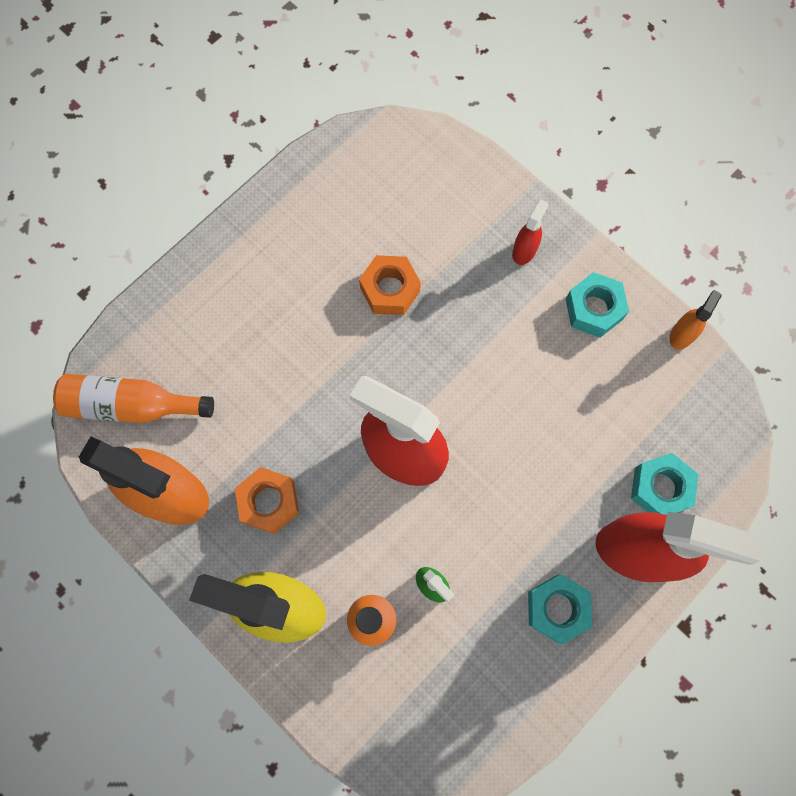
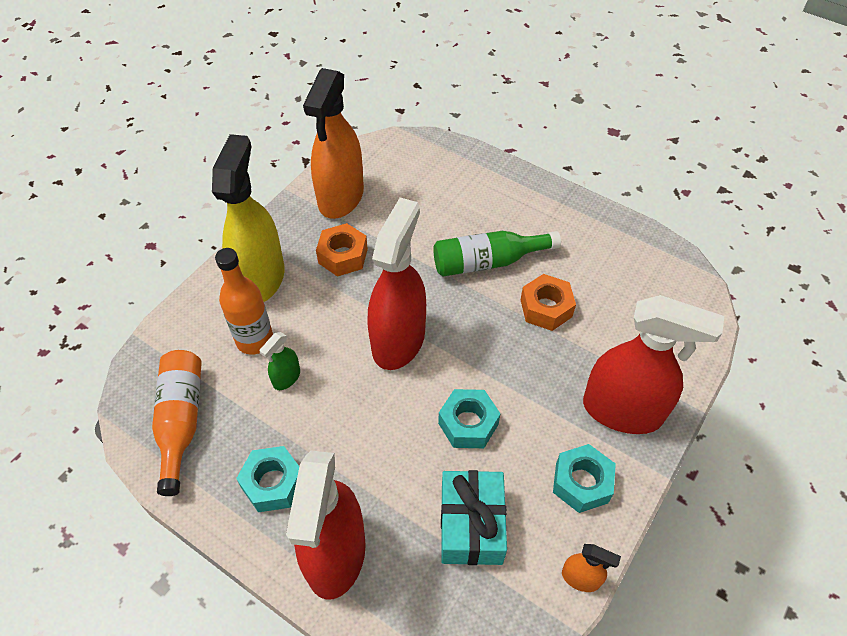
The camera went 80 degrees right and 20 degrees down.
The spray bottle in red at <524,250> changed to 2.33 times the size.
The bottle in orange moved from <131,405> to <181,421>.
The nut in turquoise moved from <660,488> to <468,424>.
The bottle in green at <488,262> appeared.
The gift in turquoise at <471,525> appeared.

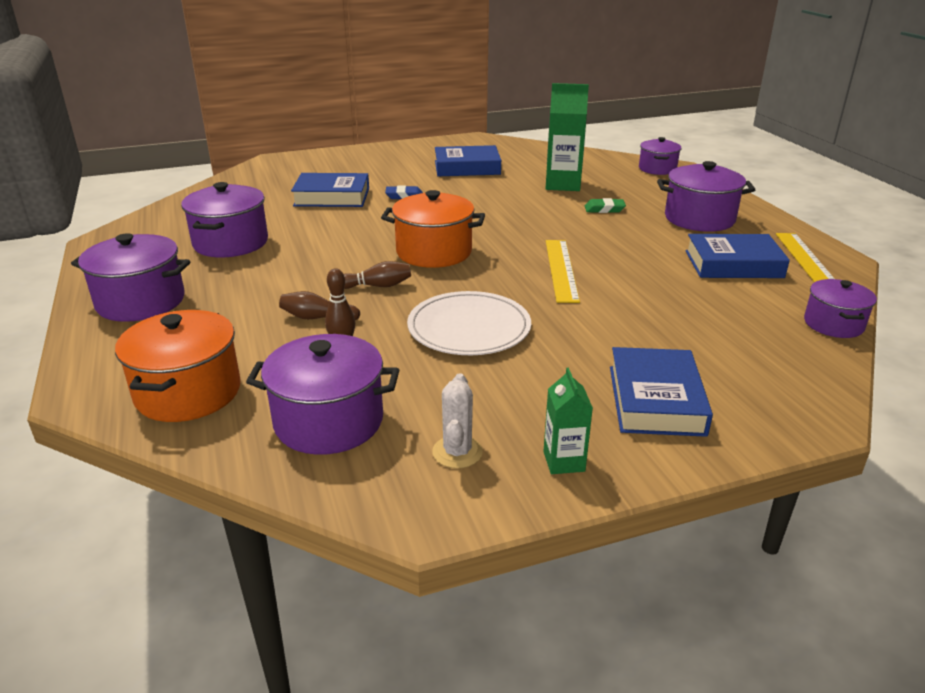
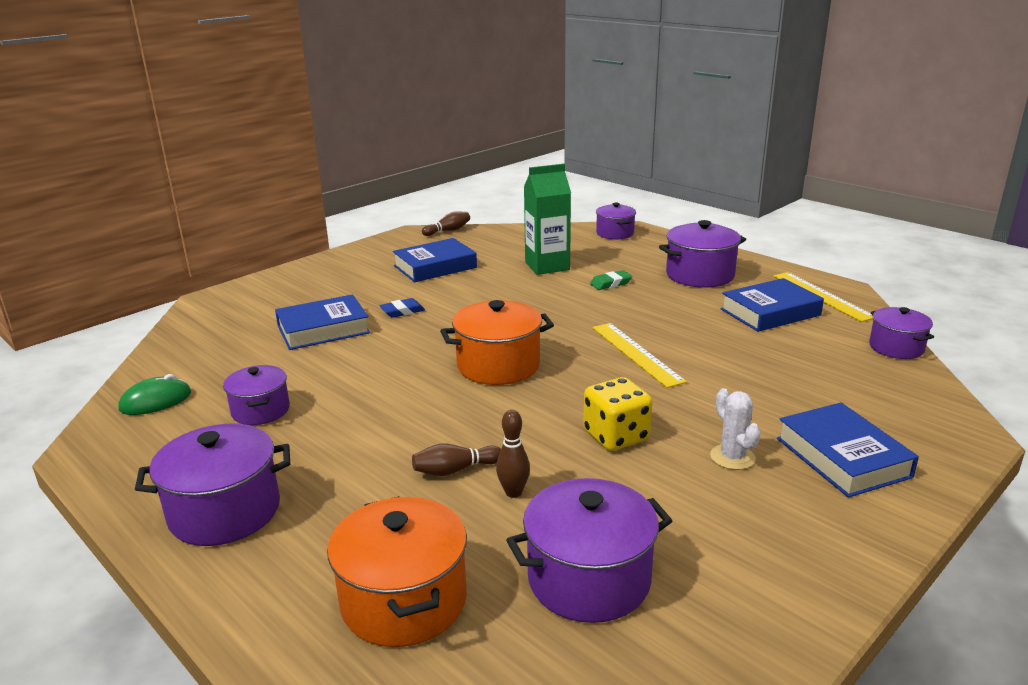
The camera went 25 degrees left and 5 degrees down.
The pot in purple at <230,243> changed to 0.63 times the size.
The bowling pin in brown moved from <377,286> to <448,231>.
The plate in white at <469,328> was replaced by the dice in yellow at <616,436>.
The carton in green at <564,461> disappeared.
The cactus in white moved from <457,452> to <732,457>.
The mouse in green at <155,401> appeared.

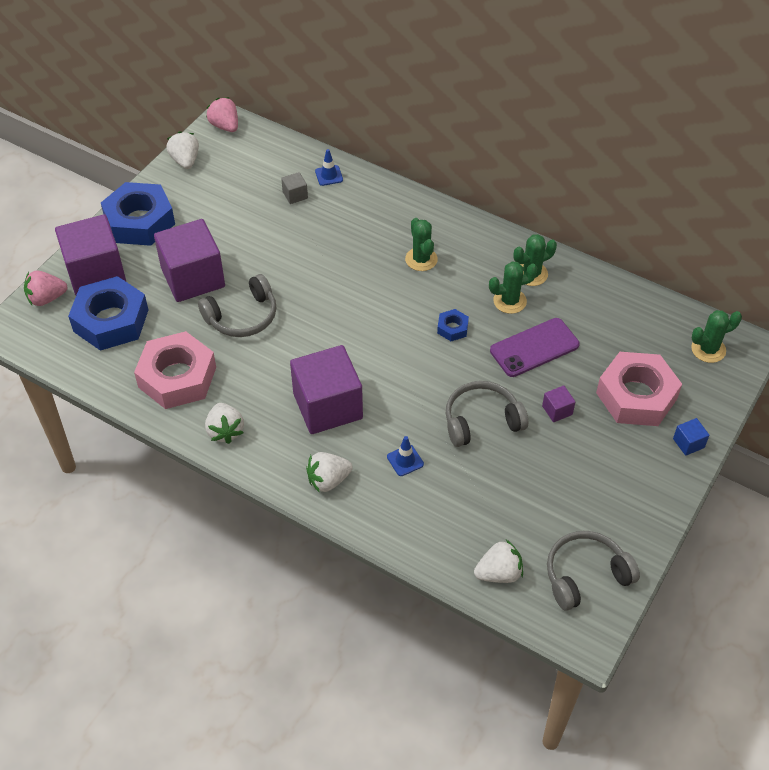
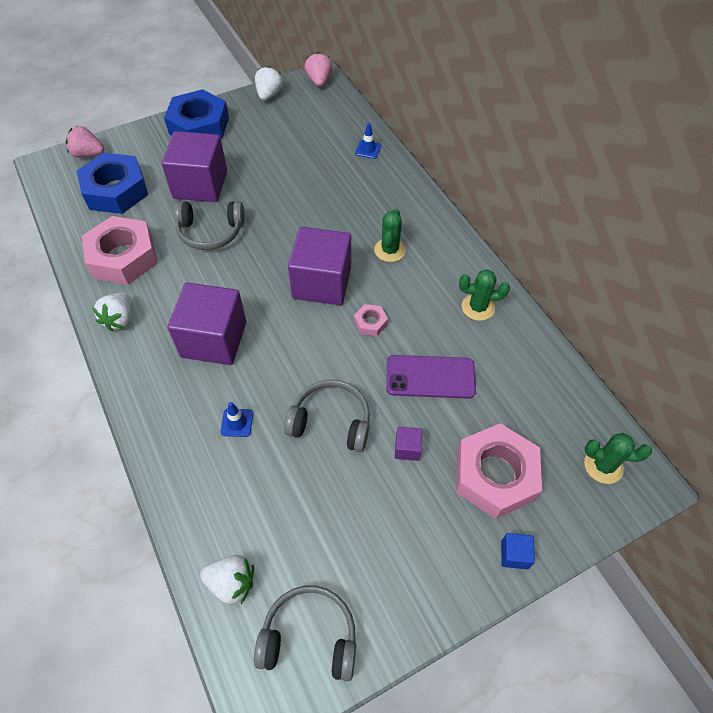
The camera went 30 degrees right and 5 degrees up.
The cube in grey at <295,195> disappeared.
The cube in purple moved from <96,273> to <322,282>.
The cactus in green at <509,301> disappeared.
The nut in blue at <452,328> became the nut in pink at <370,323>.
The strawberry in white at <328,480> disappeared.

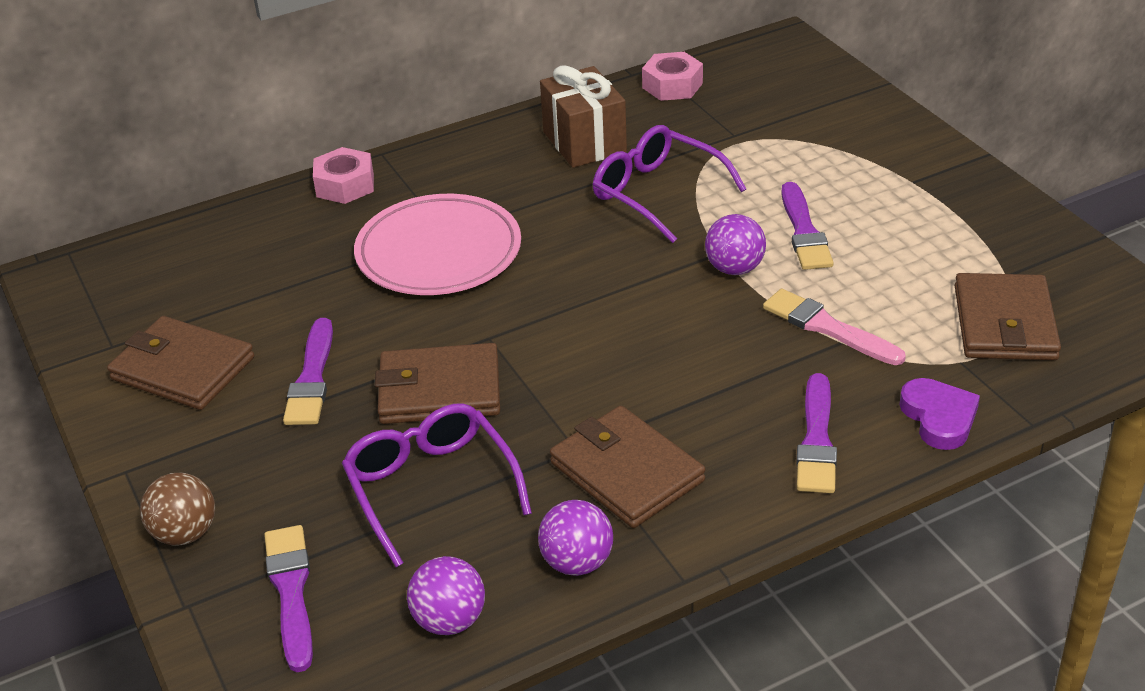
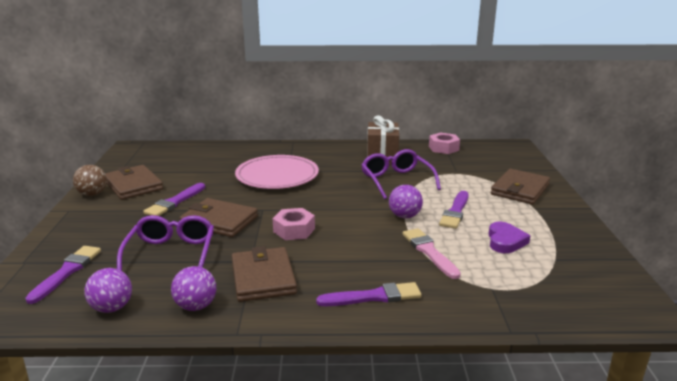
The camera went 25 degrees right and 15 degrees down.
The nut in pink moved from <345,185> to <294,230>.
The wallet in brown moved from <1004,323> to <520,190>.
The brush in purple at <816,440> turned 135 degrees counterclockwise.
The heart in purple moved from <939,418> to <505,241>.
The ball in brown moved from <185,533> to <92,194>.

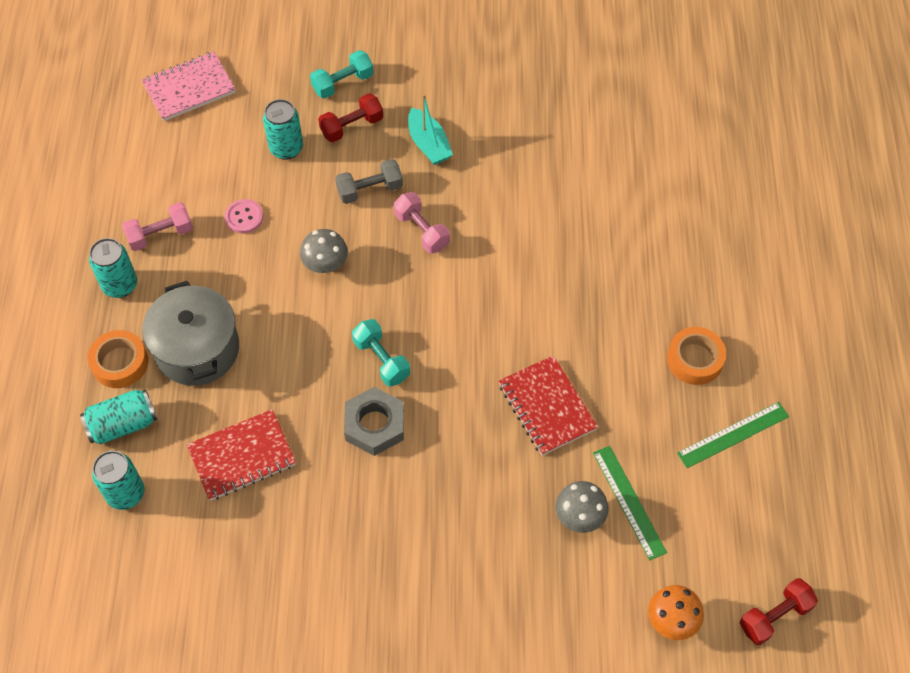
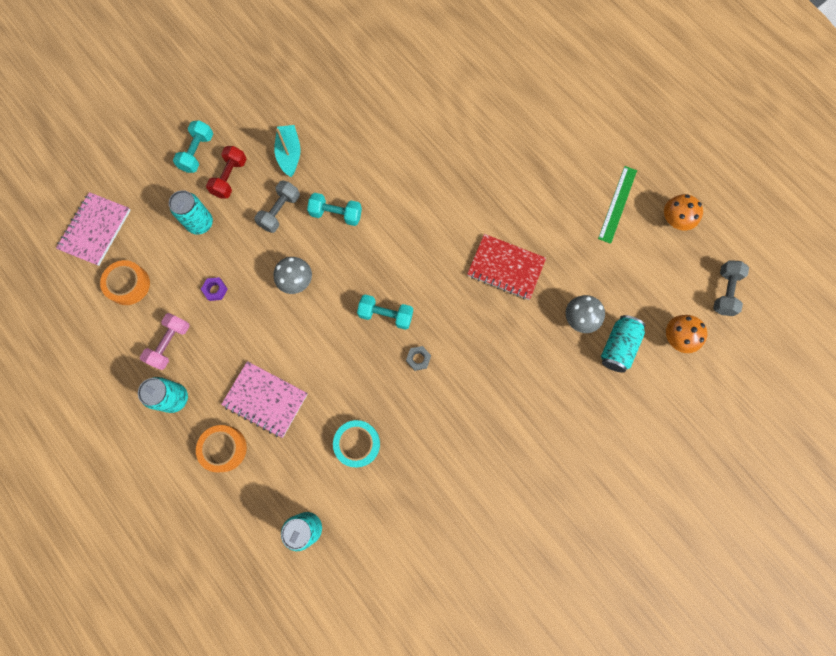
The camera went 40 degrees left and 15 degrees up.
The boat in turquoise at <428,144> turned 120 degrees counterclockwise.
The dumbbell in pink at <421,231> became the dumbbell in turquoise at <336,214>.
The button in pink at <244,217> was replaced by the nut in purple at <215,290>.
The pot in grey at <197,349> was replaced by the notebook in pink at <265,399>.
The tape in orange moved from <695,360> to <128,285>.
The nut in grey at <374,425> changed to 0.50 times the size.
The can in turquoise moved from <123,424> to <618,347>.
The notebook in red at <242,456> was replaced by the tape in turquoise at <357,444>.
The ruler in green at <629,502> disappeared.
The dumbbell in red at <774,616> became the dumbbell in grey at <724,291>.
The mushroom in orange at <674,220> appeared.

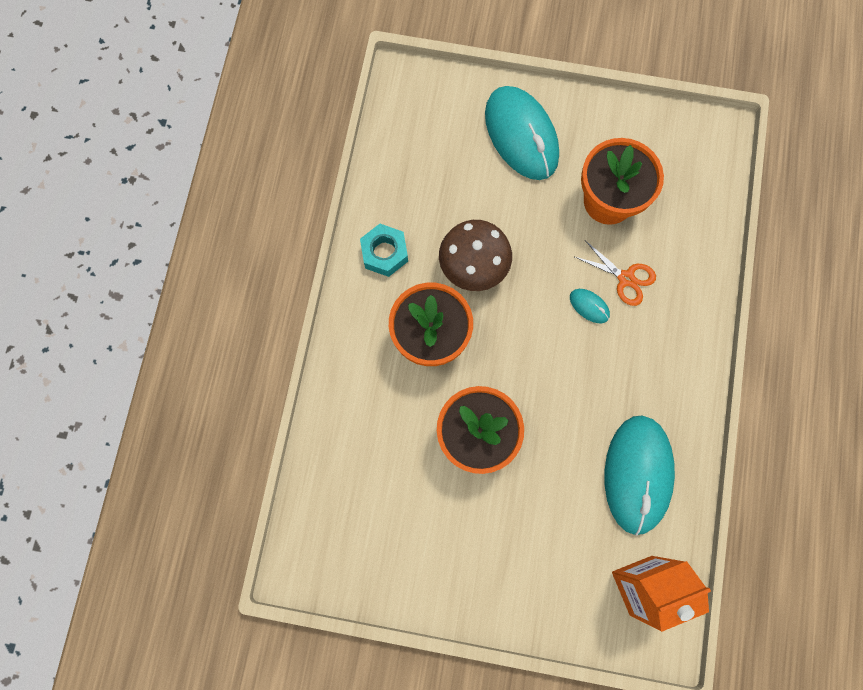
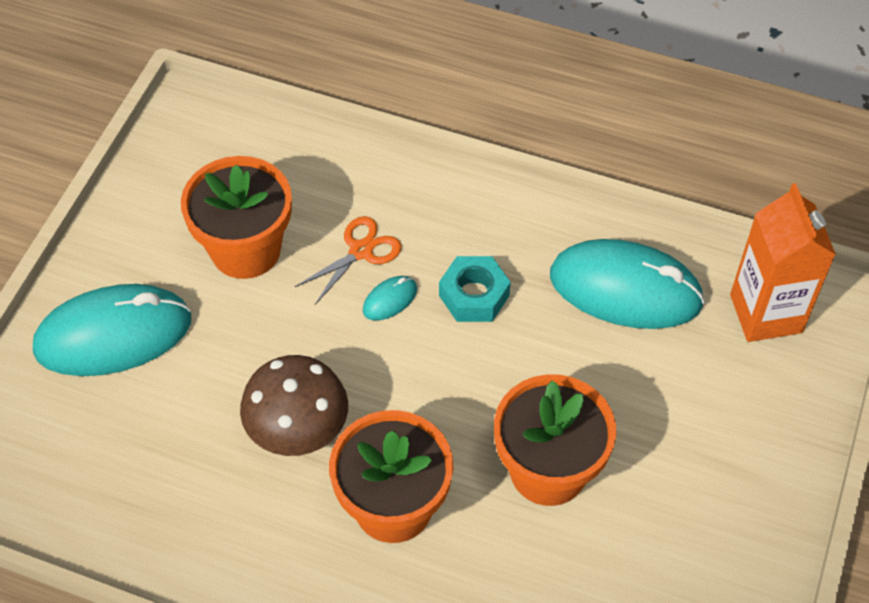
The camera went 80 degrees left and 20 degrees down.
The nut in turquoise moved from <384,253> to <474,295>.

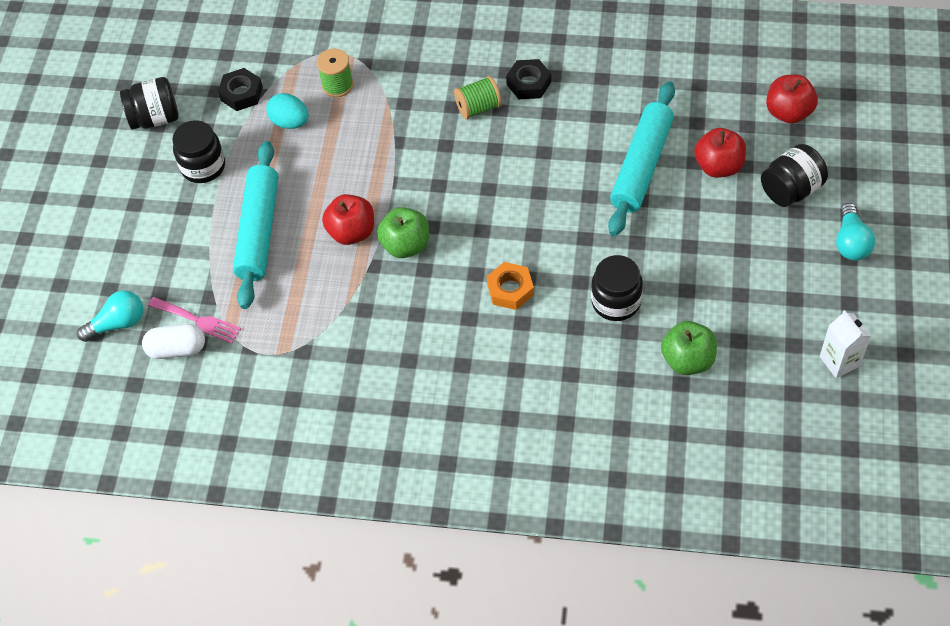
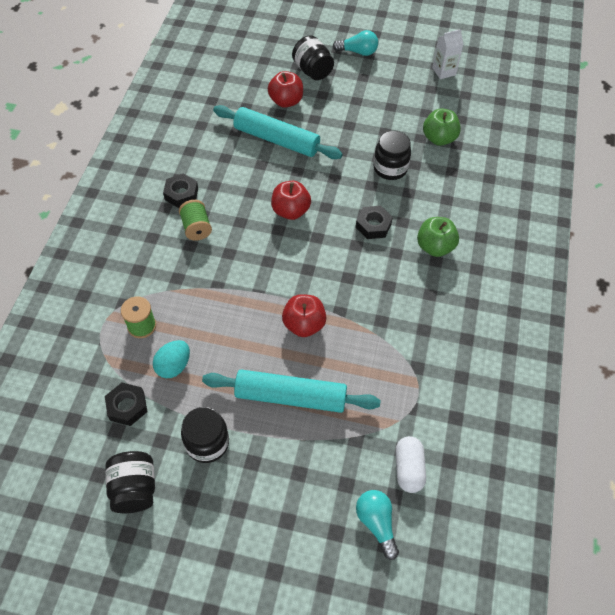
The camera went 90 degrees left and 0 degrees up.
The apple in red moved from <788,112> to <290,211>.
The apple in green moved from <406,245> to <435,247>.
The nut in orange at <510,289> became the nut in black at <373,225>.
The fork in pink at <198,320> disappeared.

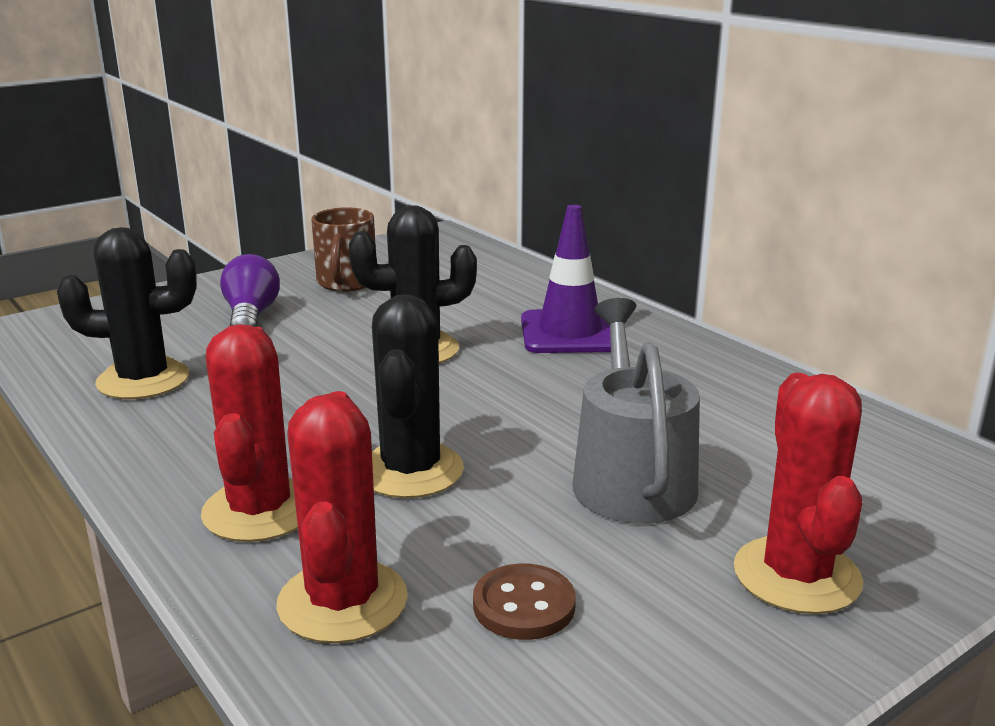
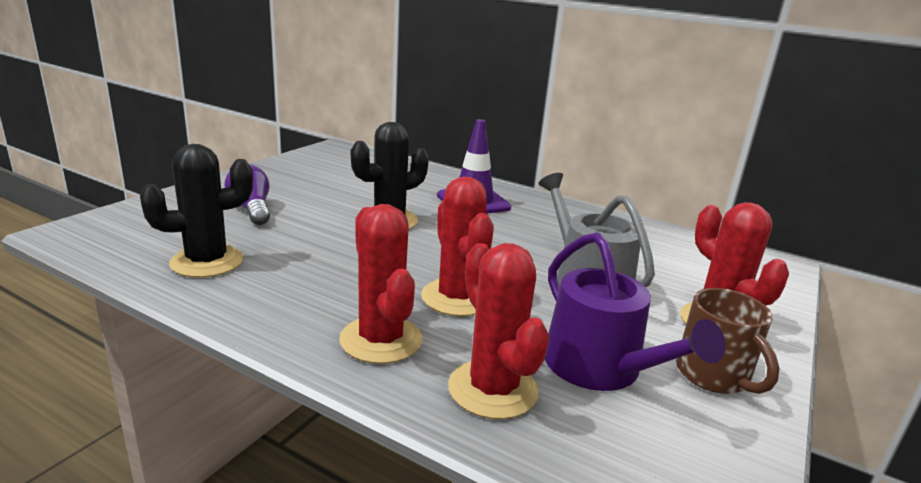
The camera went 25 degrees left and 0 degrees up.
The mug in brown moved from <346,283> to <714,376>.
The cactus in black at <411,471> became the cactus in red at <457,298>.
The button in brown at <524,605> was replaced by the watering can in purple at <600,368>.

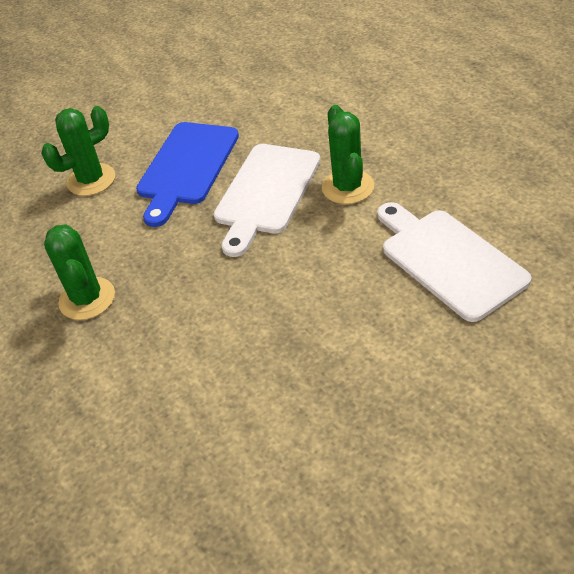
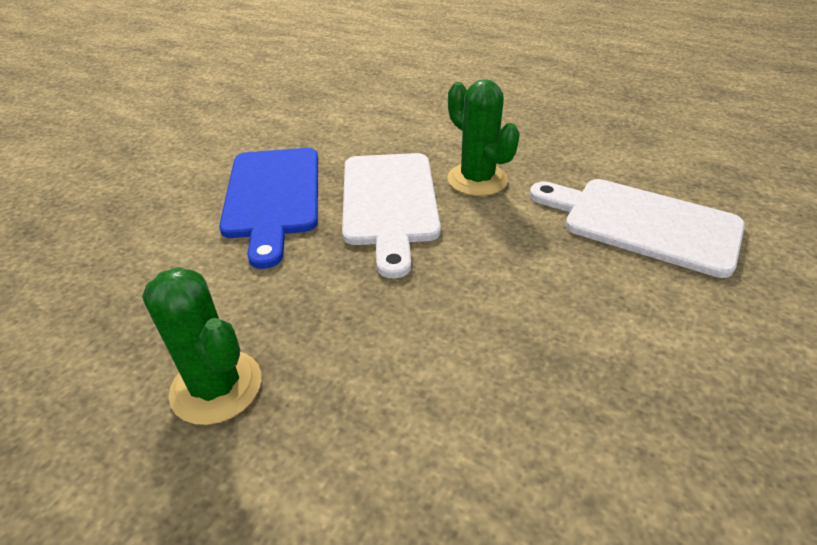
The camera went 30 degrees left and 5 degrees down.
The cactus in green at <91,180> disappeared.

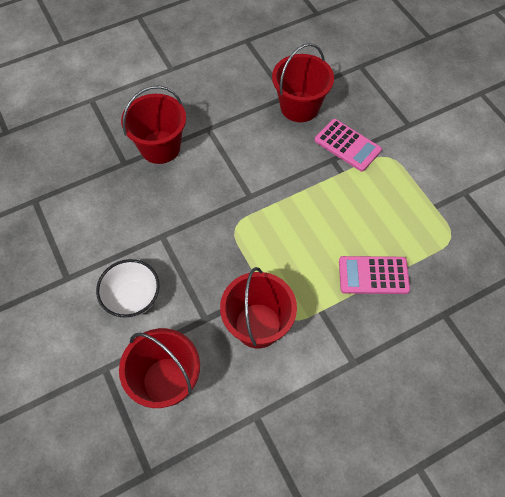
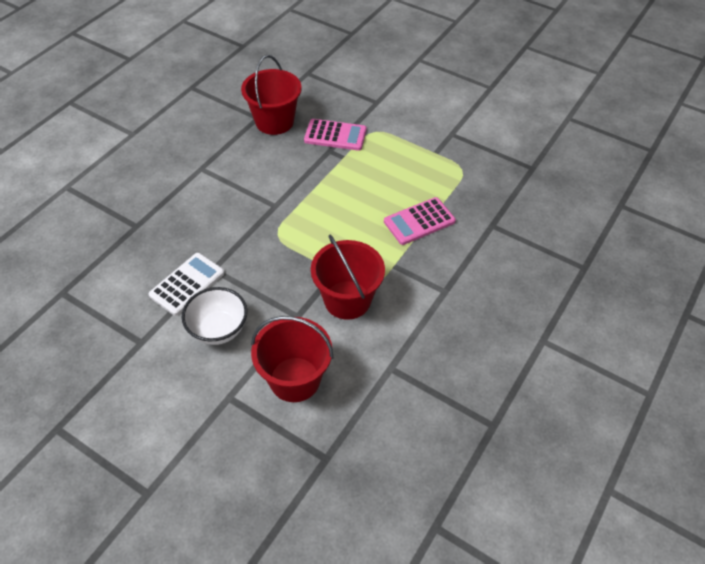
The camera went 30 degrees left and 10 degrees down.
The bucket in red at <160,147> disappeared.
The calculator in white at <187,284> appeared.

